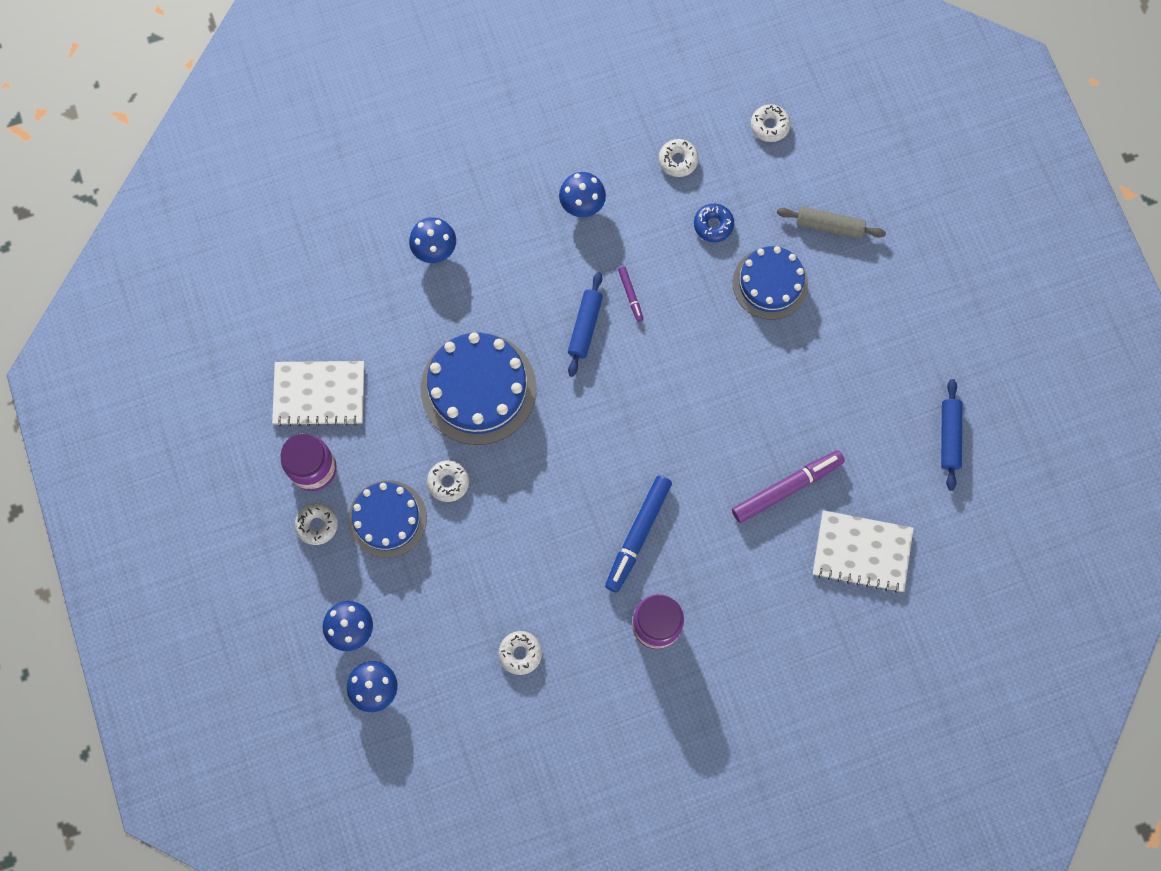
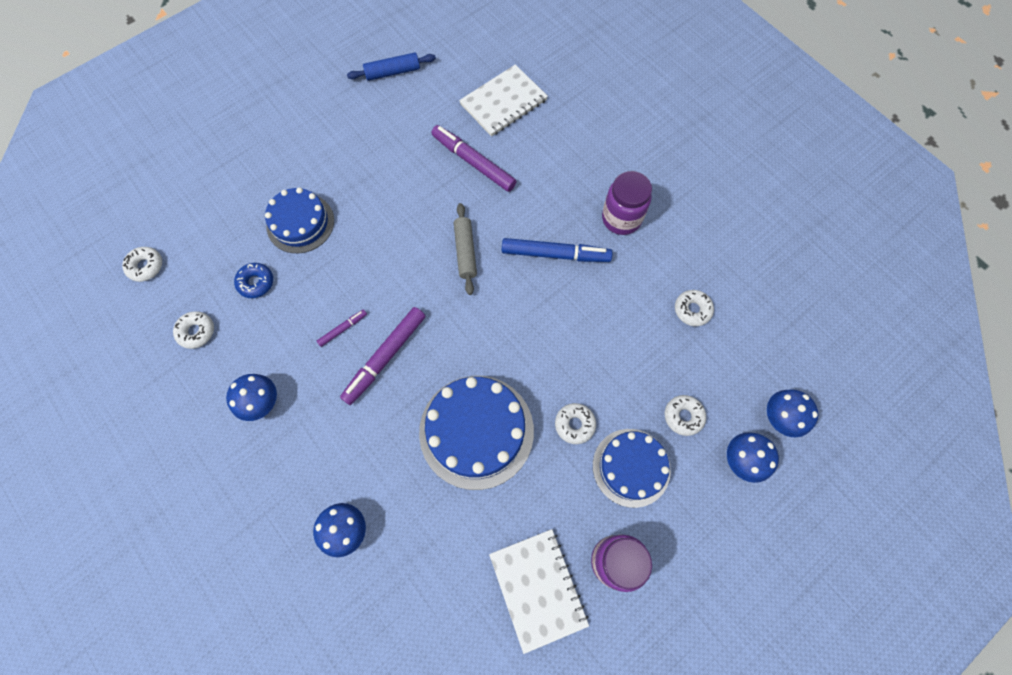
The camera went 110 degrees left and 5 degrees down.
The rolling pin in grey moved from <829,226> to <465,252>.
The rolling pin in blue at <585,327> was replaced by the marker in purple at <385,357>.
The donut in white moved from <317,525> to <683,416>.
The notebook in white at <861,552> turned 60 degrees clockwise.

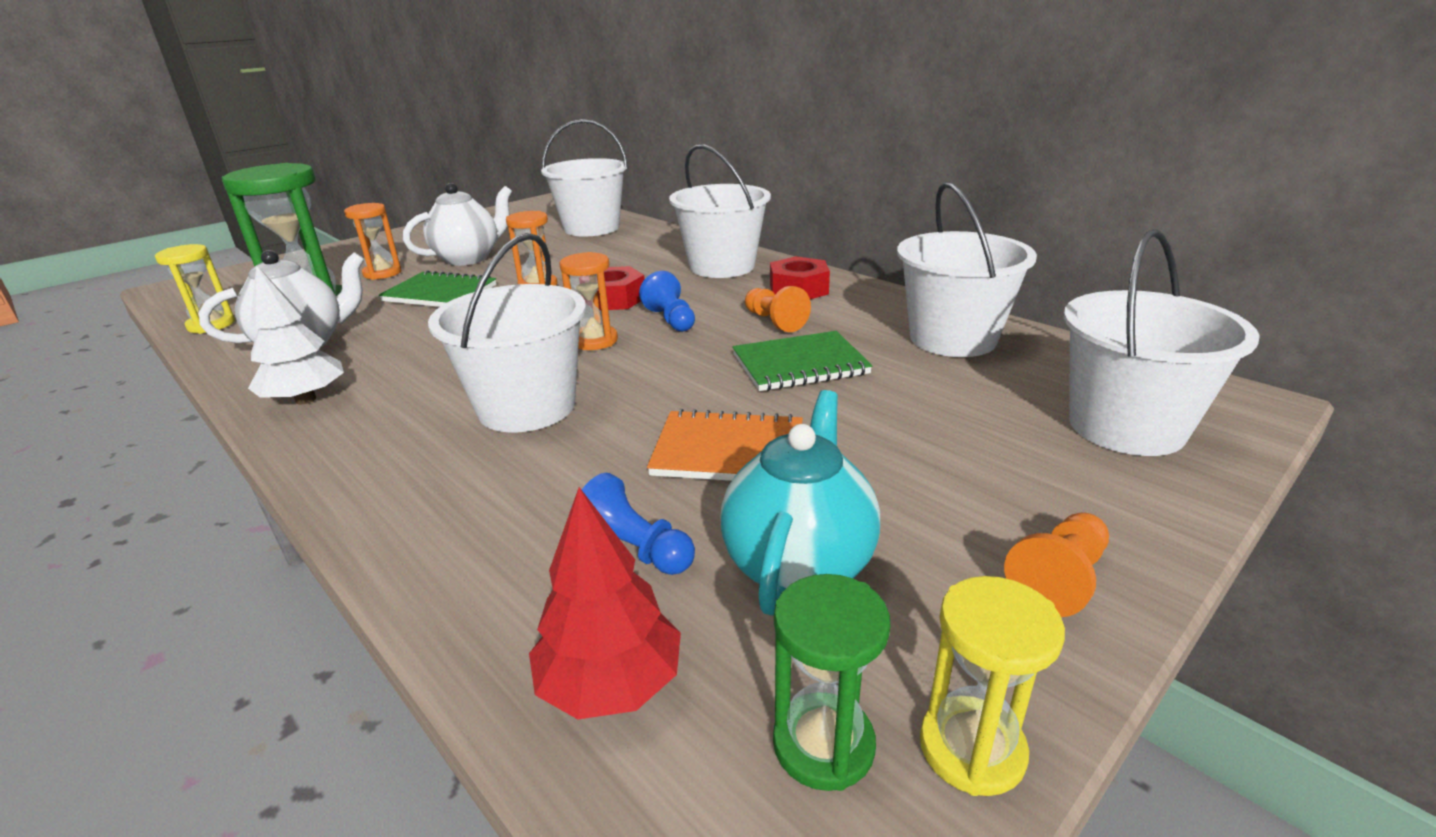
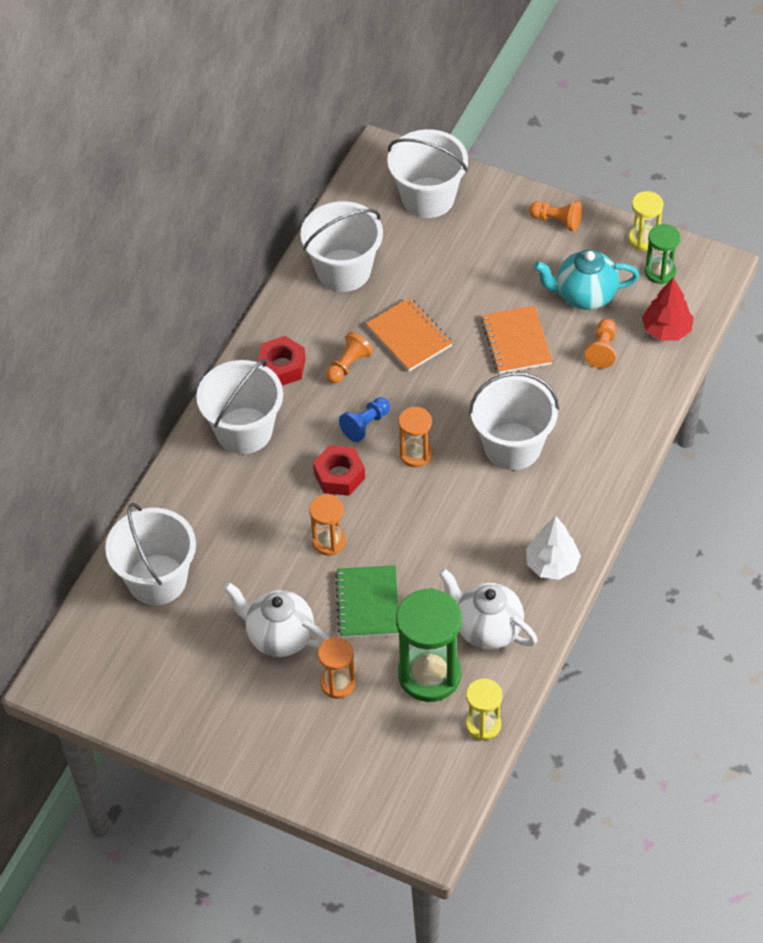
The camera went 110 degrees left and 25 degrees up.
The notebook in green at <799,364> became the notebook in orange at <409,336>.
The pawn in blue at <633,550> became the pawn in orange at <602,350>.

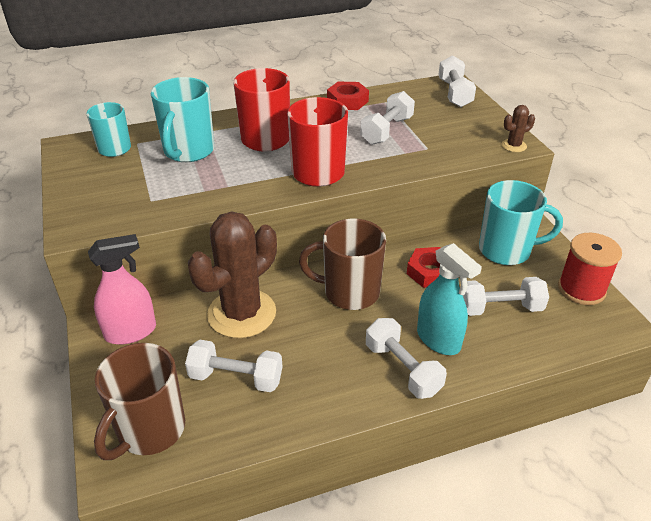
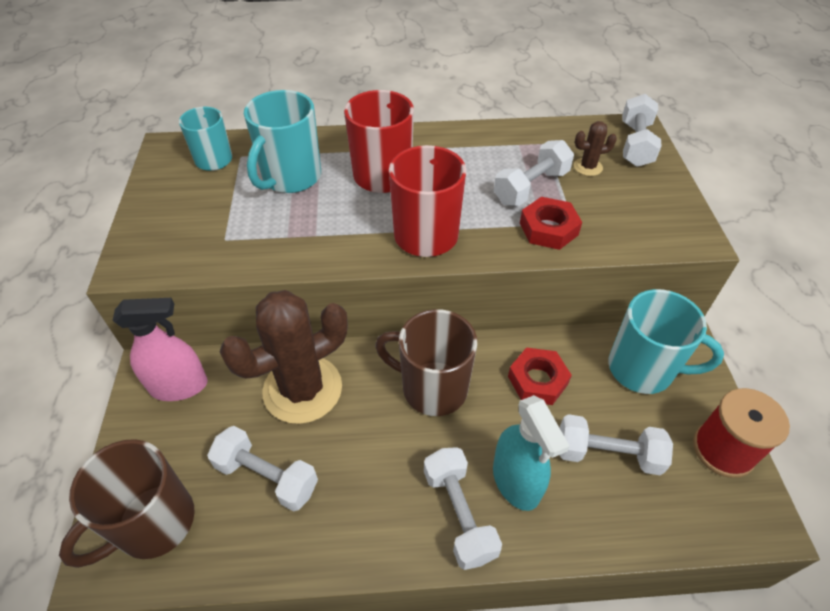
The camera went 15 degrees right and 10 degrees up.
The nut in red moved from <347,101> to <548,229>.
The cactus in brown moved from <513,146> to <588,167>.

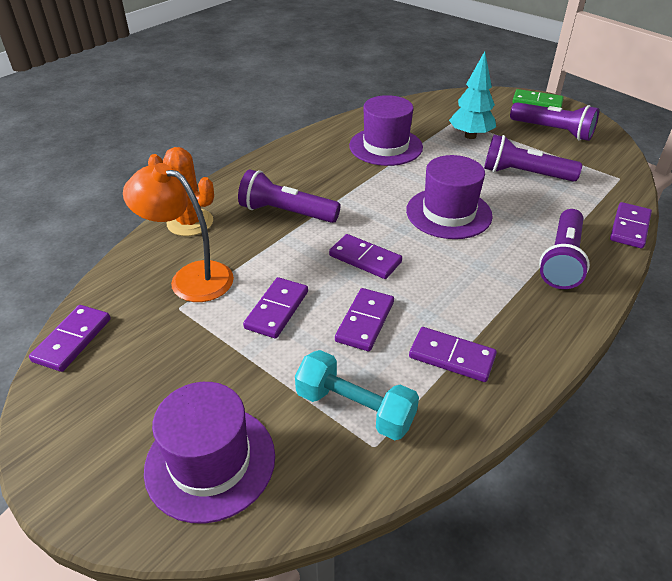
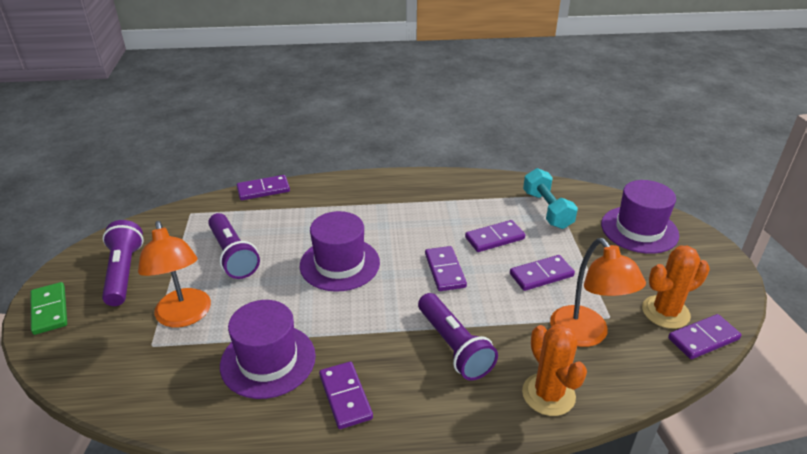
The camera went 135 degrees left and 5 degrees down.
The tree in turquoise at <470,136> was replaced by the lamp in orange at <184,316>.
The flashlight in purple at <562,260> disappeared.
The domino in purple moved from <452,356> to <345,397>.
The cactus in orange at <665,312> appeared.

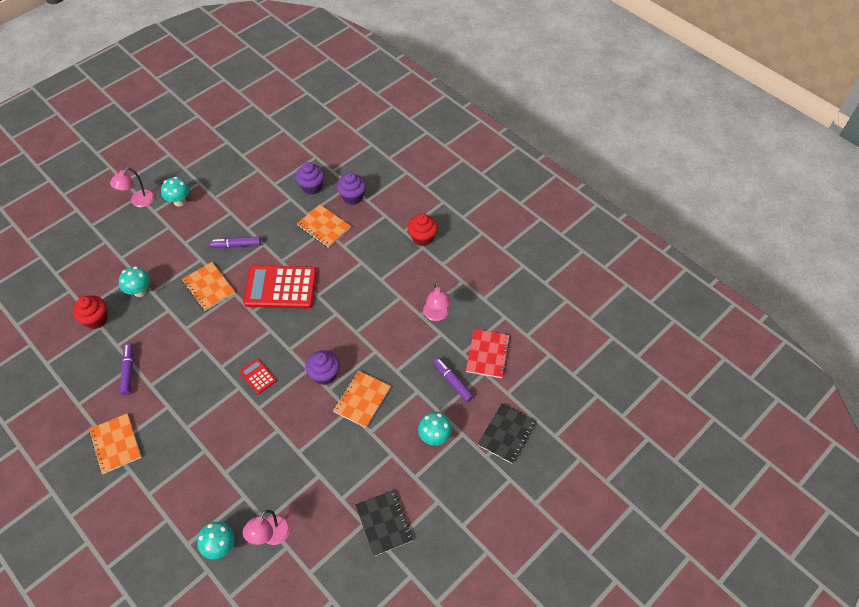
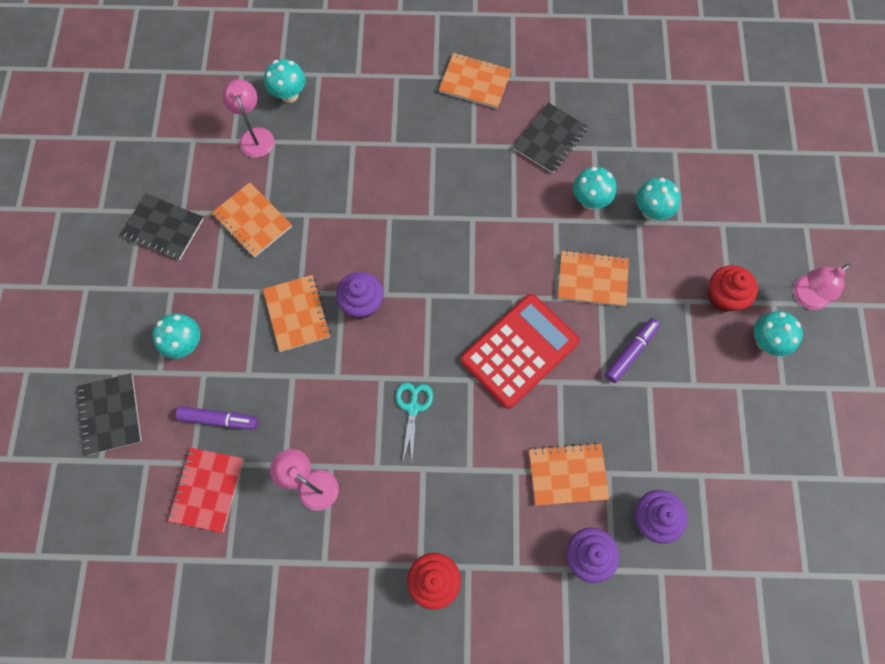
The camera went 135 degrees right and 15 degrees up.
The lamp in pink at <139,202> turned 120 degrees counterclockwise.
The cupcake in red moved from <96,319> to <723,297>.
The notebook in red at <487,354> turned 45 degrees clockwise.
The marker in purple at <128,371> was replaced by the notebook in black at <550,139>.
The calculator in red at <258,376> disappeared.
The mushroom in turquoise at <589,200> appeared.
The notebook in orange at <252,221> appeared.
The scissors in turquoise at <413,408> appeared.

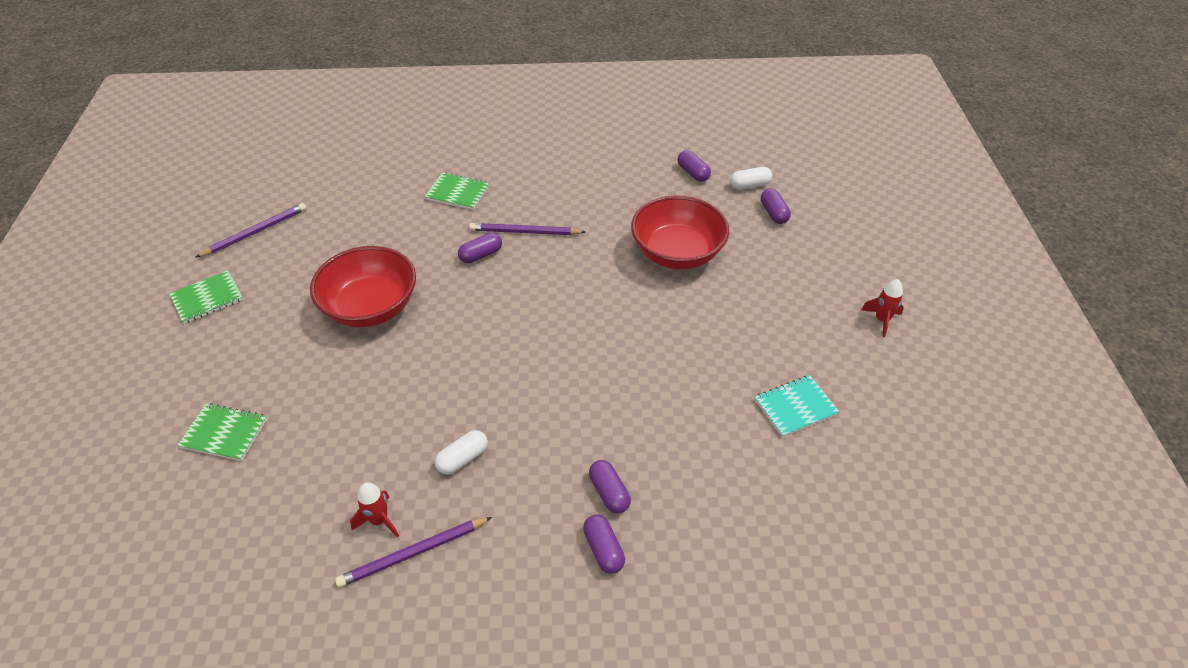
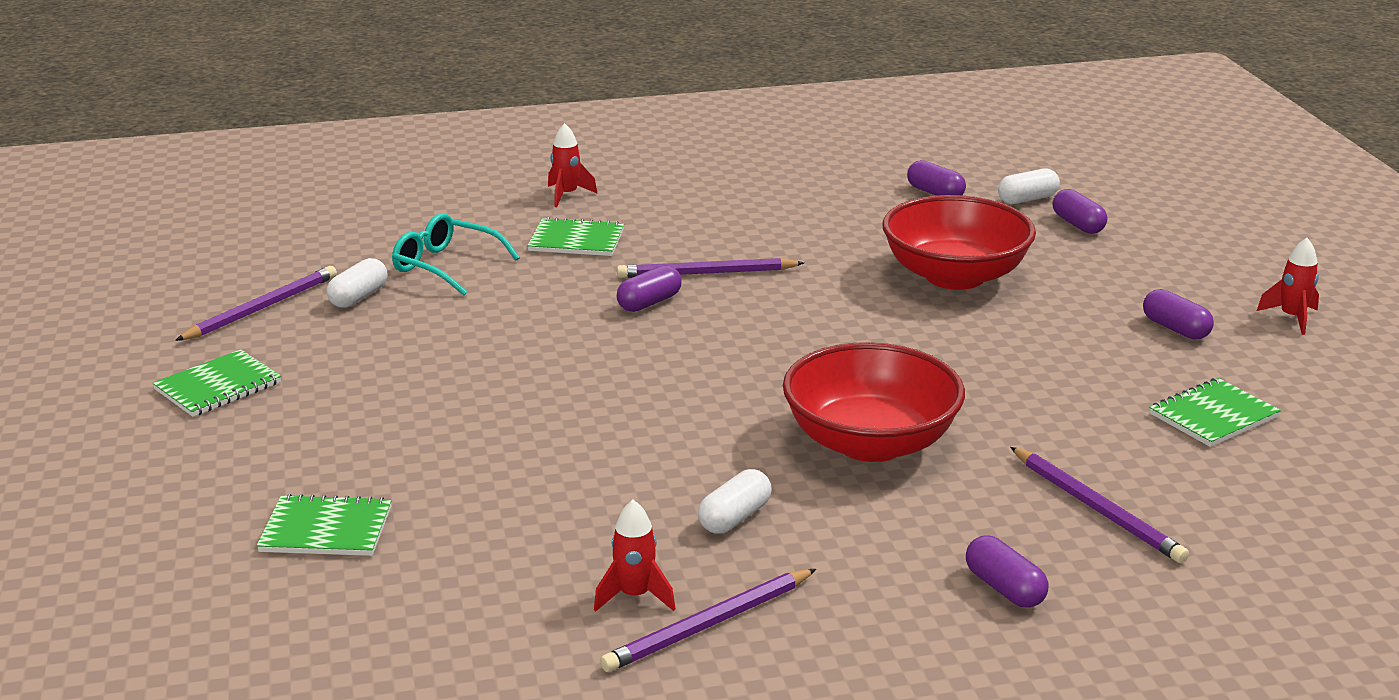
The camera went 10 degrees left and 20 degrees down.
The bowl in red moved from <371,307> to <870,442>.
The notebook in turquoise at <795,407> became the notebook in green at <1213,415>.
The capsule in purple moved from <609,493> to <1175,329>.
The rocket in red at <567,195> appeared.
The glasses in turquoise at <446,266> appeared.
The capsule in white at <358,297> appeared.
The pencil in purple at <1097,508> appeared.

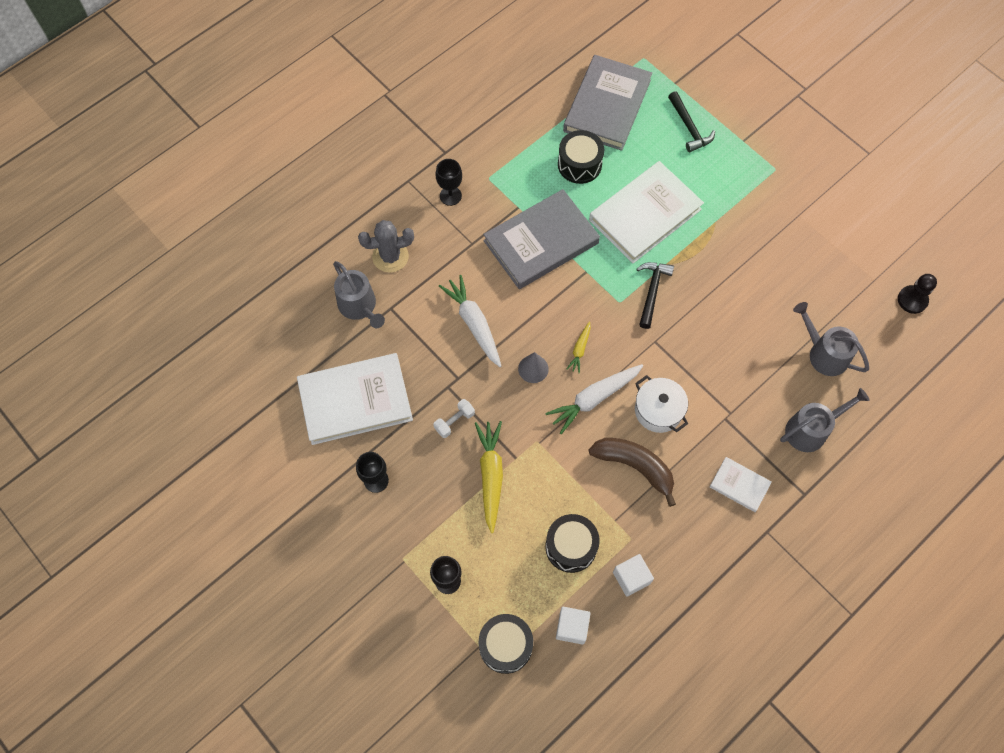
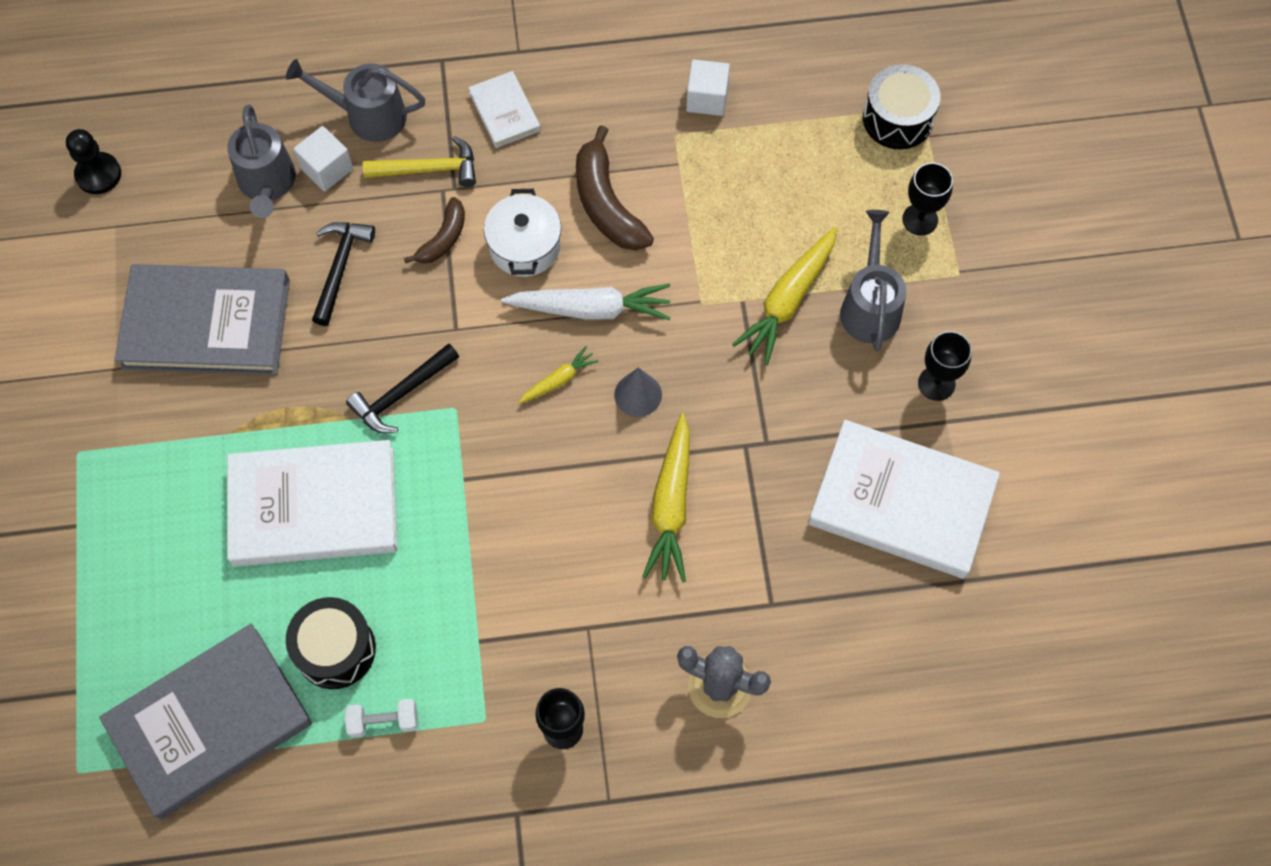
The camera went 145 degrees left and 0 degrees up.
The hammer in black moved from <689,127> to <340,267>.
The book in grey moved from <541,242> to <206,323>.
The watering can in grey moved from <359,306> to <870,306>.
The carrot in white at <474,323> became the carrot in yellow at <671,505>.
The dumbbell in white moved from <454,421> to <383,721>.
The drum in black at <571,547> disappeared.
The cube in white moved from <572,627> to <327,169>.
The hammer in yellow at <429,169> appeared.
The banana in brown at <443,238> appeared.

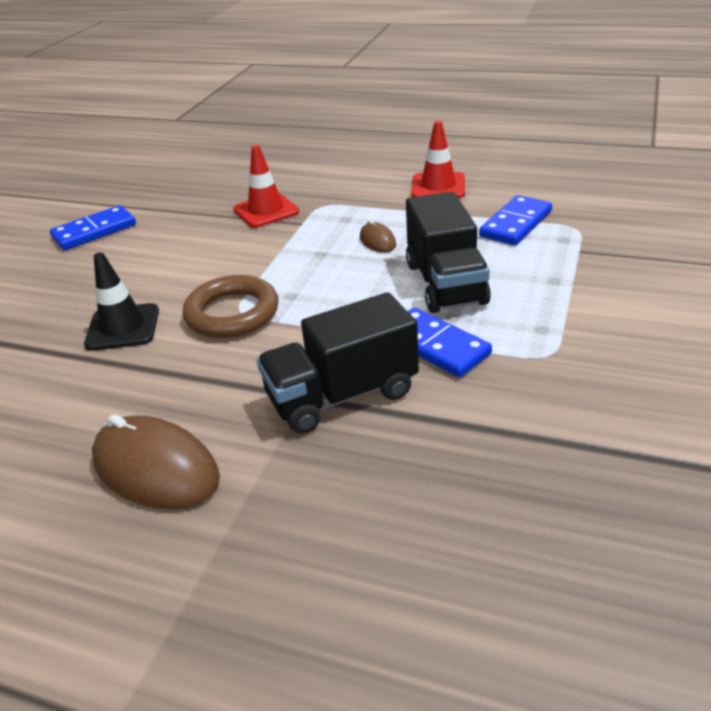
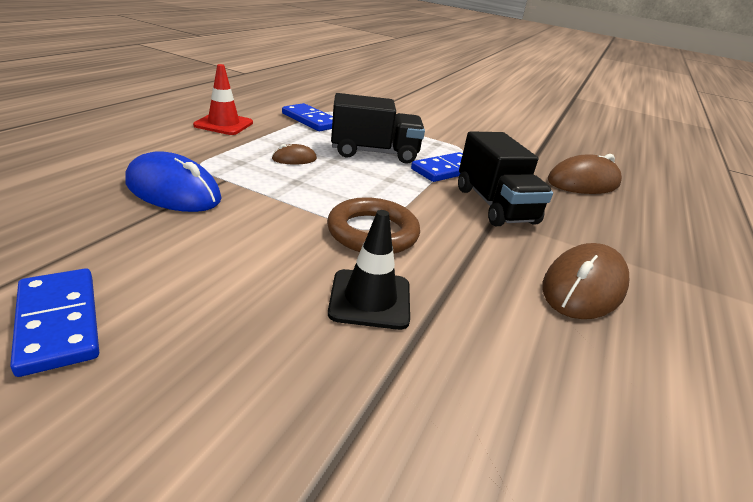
The camera went 90 degrees left and 5 degrees down.
The traffic cone in red at <266,211> was replaced by the mouse in blue at <173,191>.
The mouse in brown at <583,182> appeared.

